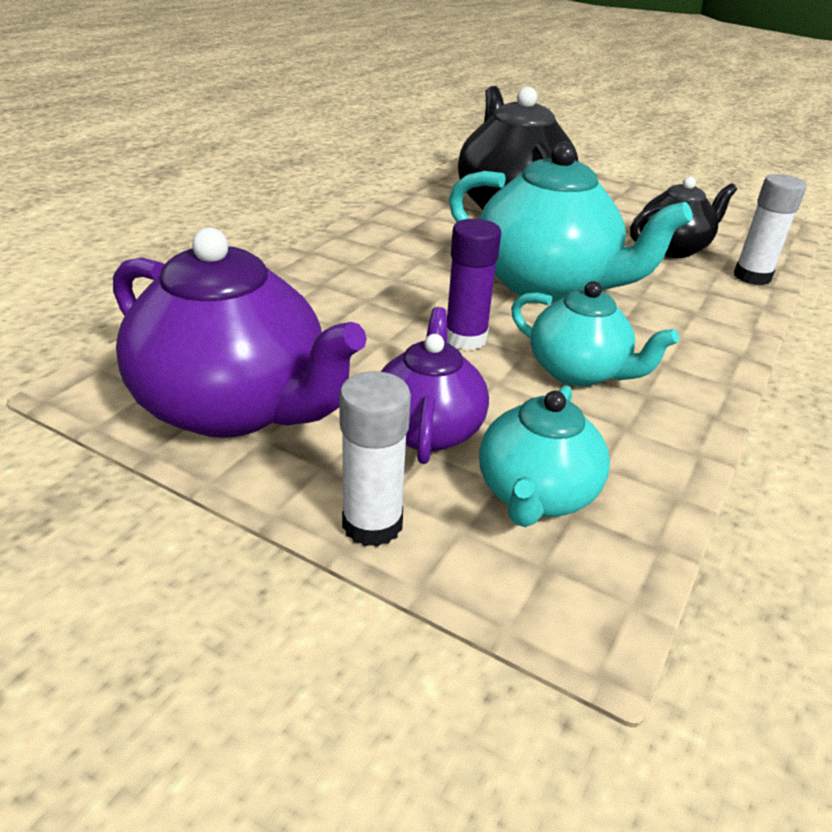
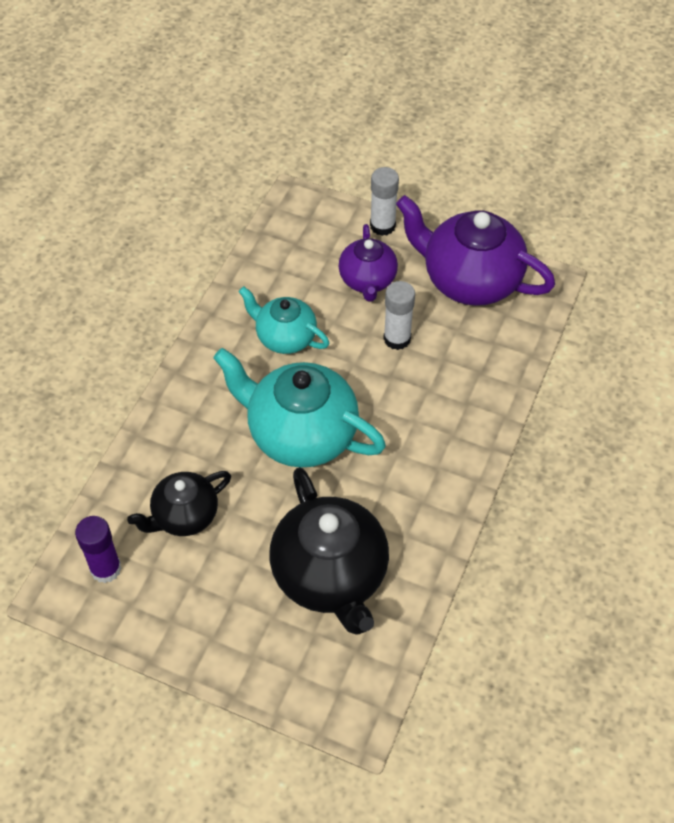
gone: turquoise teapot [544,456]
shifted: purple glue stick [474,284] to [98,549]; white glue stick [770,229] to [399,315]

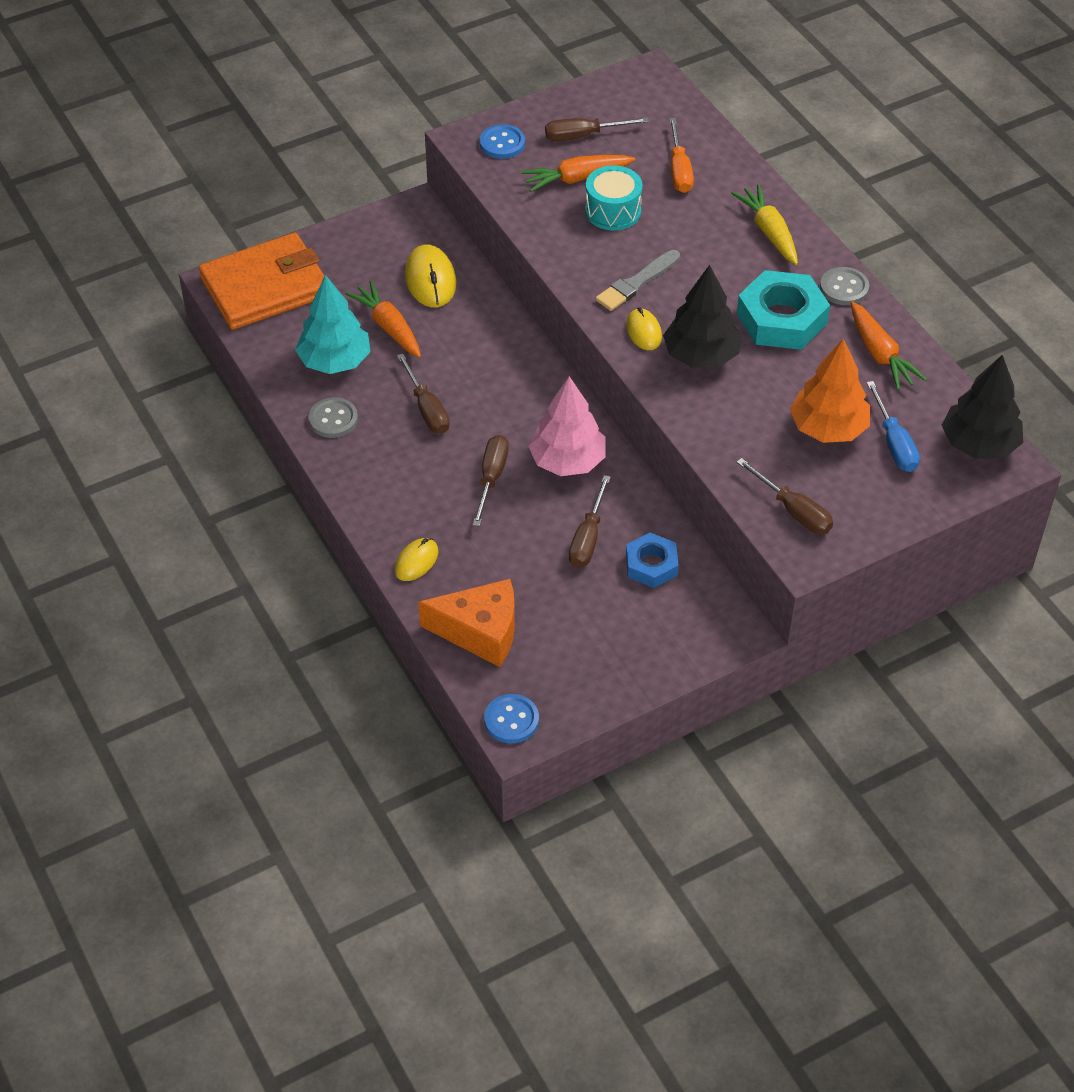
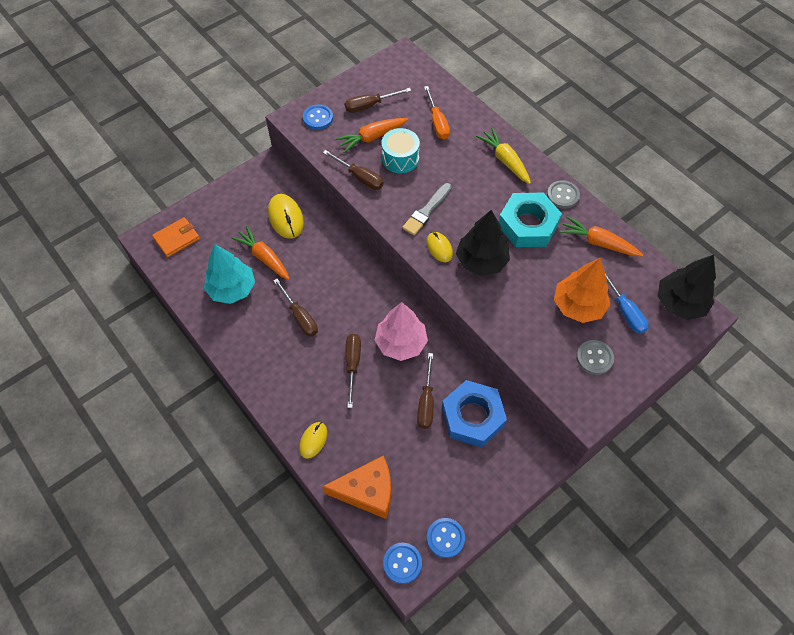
new: blue button [446,538]
shifted: grey button [333,417] to [595,357]; brown screwdriver [784,496] to [353,170]
rotated: orange carrot [889,345] = [601,236] 150 degrees clockwise
scaled: orange wallet [261,281] = [176,237] x0.52; blue nut [652,560] = [474,413] x1.66

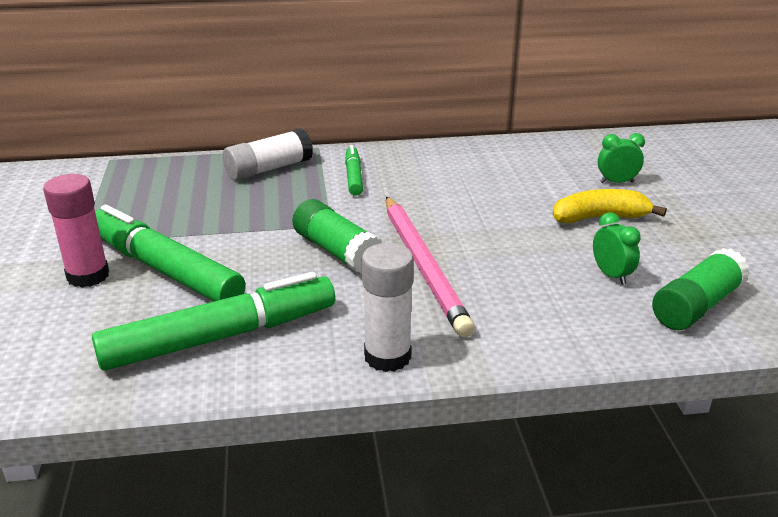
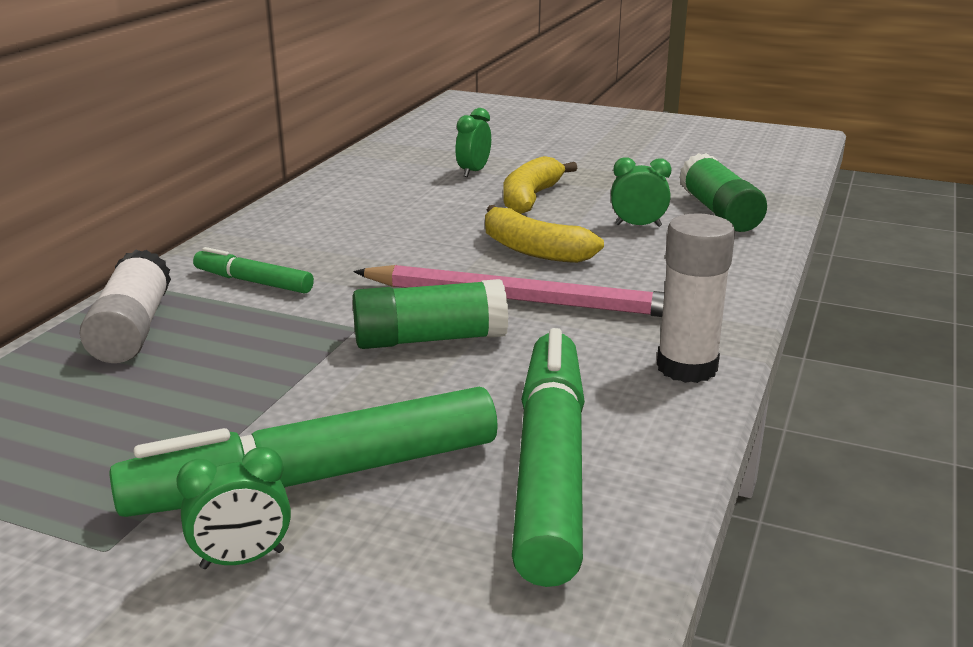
new: yellow banana [544,234]
swapped: pink glue stick [76,231] to green clock [233,508]

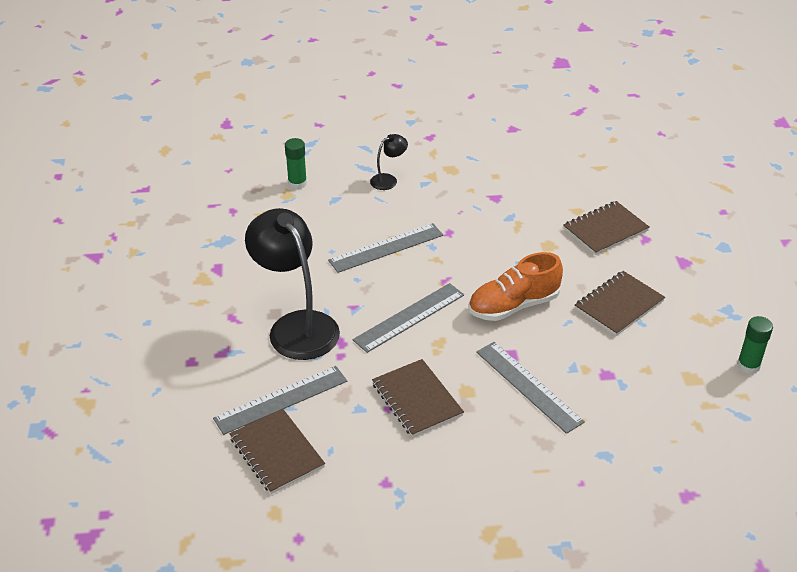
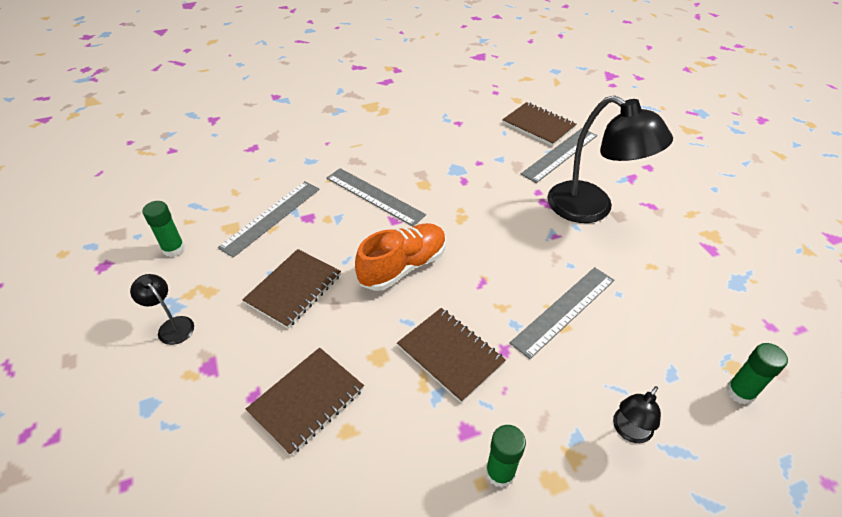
new: black lamp [162,309]; green glue stick [506,456]
shifted: grey ruler [408,318] to [269,219]; brown notebook [418,398] to [451,355]

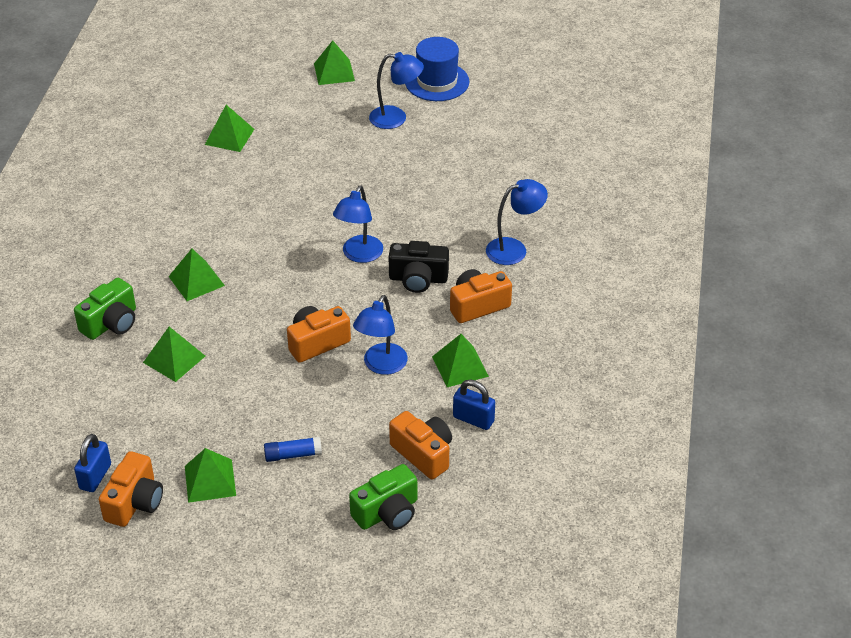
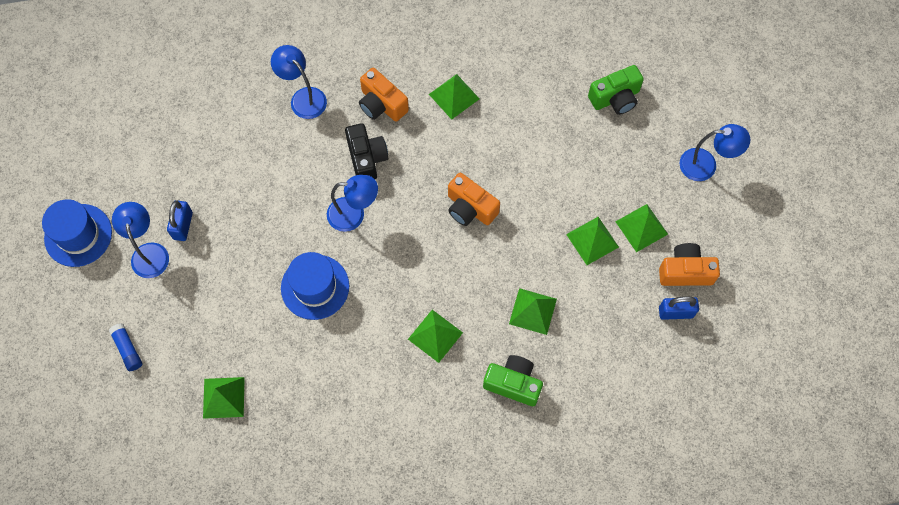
gone: orange camera [420,445]
new: blue hat [315,286]
shifted: blue glue stick [293,449] to [125,347]; green pyramid [334,62] to [592,241]; blue lamp [380,335] to [714,152]; blue padlock [474,405] to [180,220]
rotated: green camera [383,497] = [616,90] 120 degrees clockwise

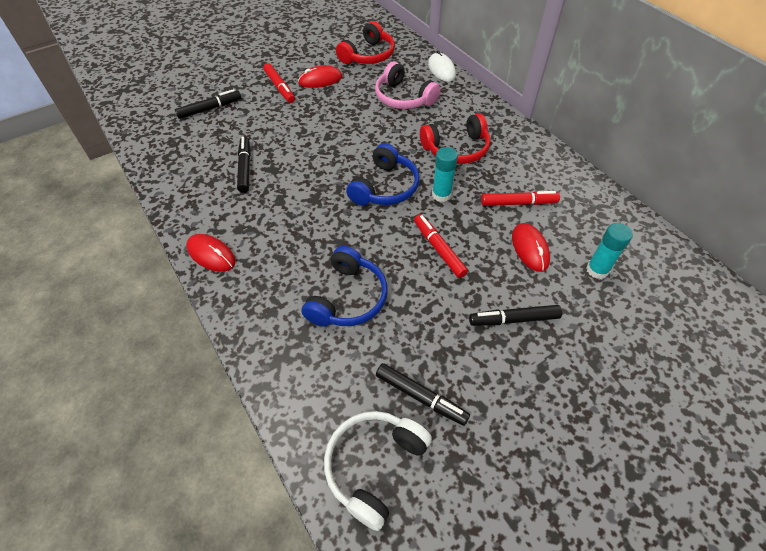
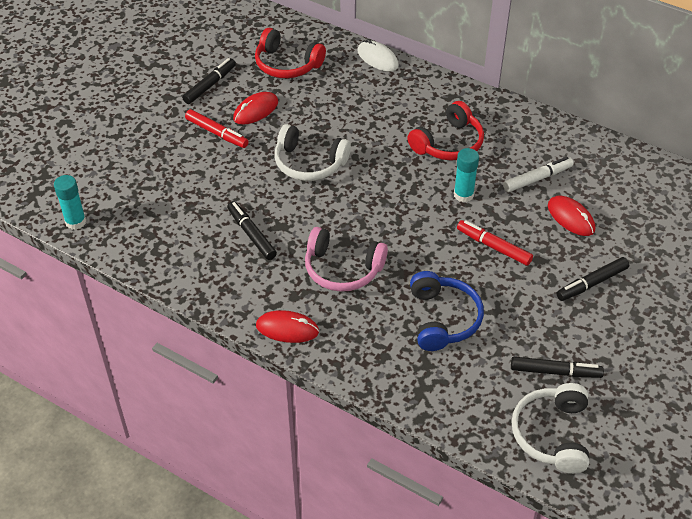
gone: blue headphones [382,174]
new: white headphones [313,152]
shifted: black marker [208,104] to [209,81]; pink headphones [407,85] to [346,259]; turquoise glue stick [609,251] to [70,202]
repainted: red marker [520,198] to white marker [538,174]
rotated: red headphones [365,42] = [290,53] 105 degrees clockwise

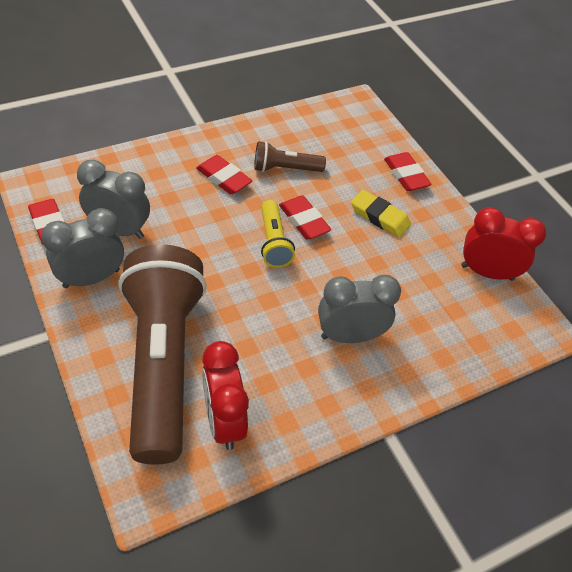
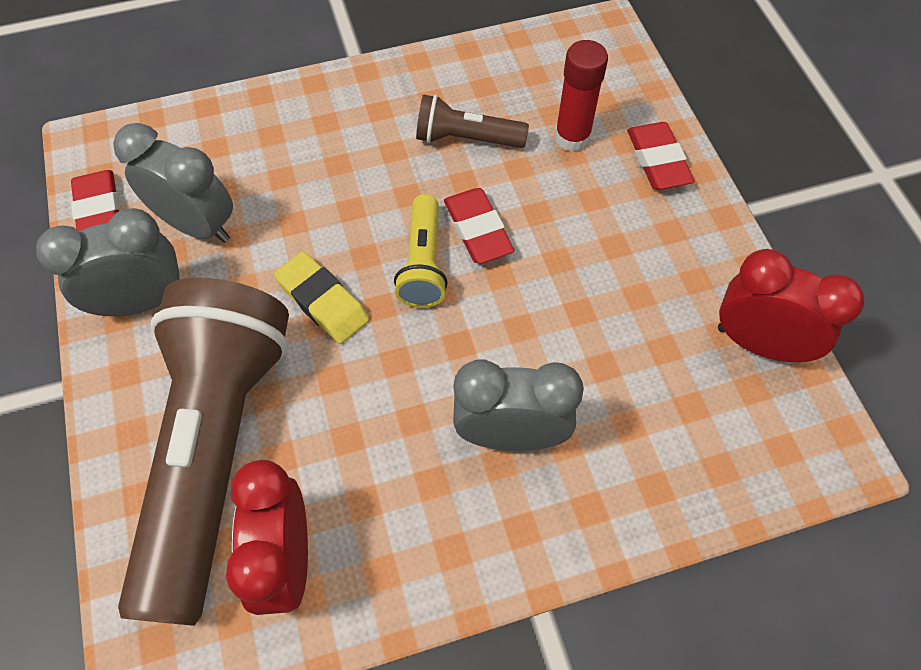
gone: red eraser [224,174]
new: red glue stick [581,96]
shifted: yellow eraser [381,214] to [321,297]

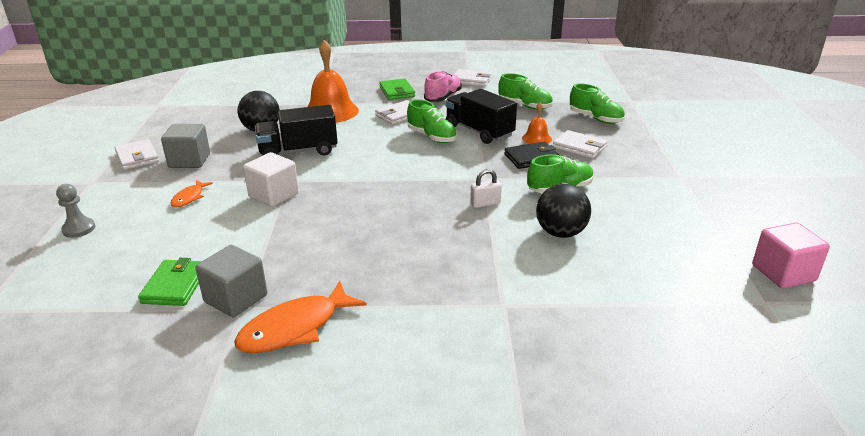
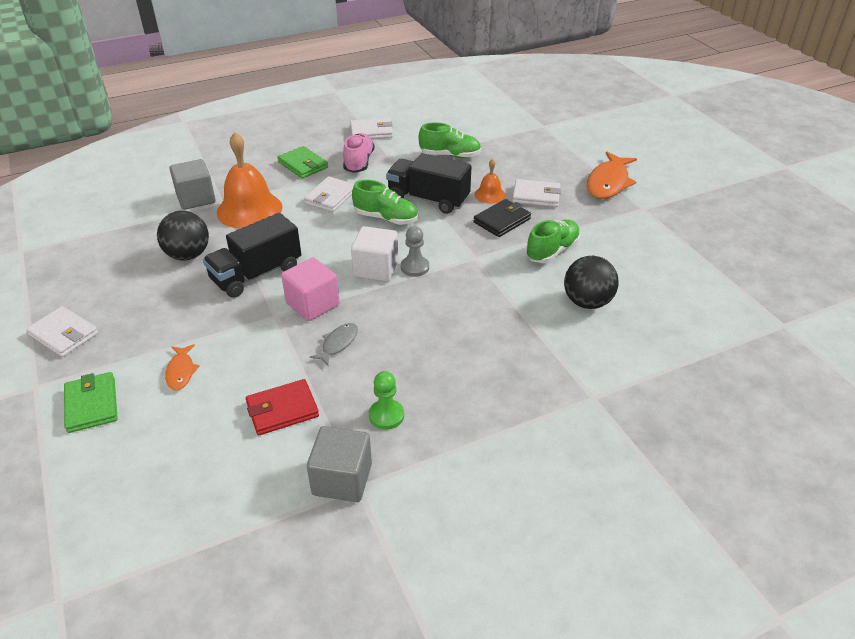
gone: white padlock [486,188]; green shoe [597,104]
new: red wallet [282,407]; grey fish [334,344]; green pawn [386,400]
shifted: grey pawn [75,211] to [415,251]; green wallet [170,282] to [91,402]; grey cube [185,146] to [192,184]; orange fish [300,317] to [612,175]; white cube [271,179] to [375,254]; pink cube [791,255] to [310,289]

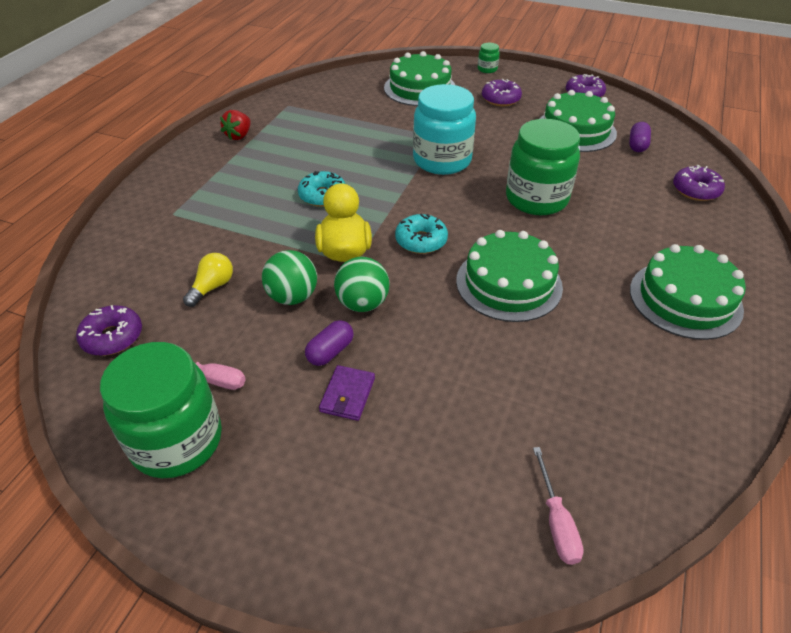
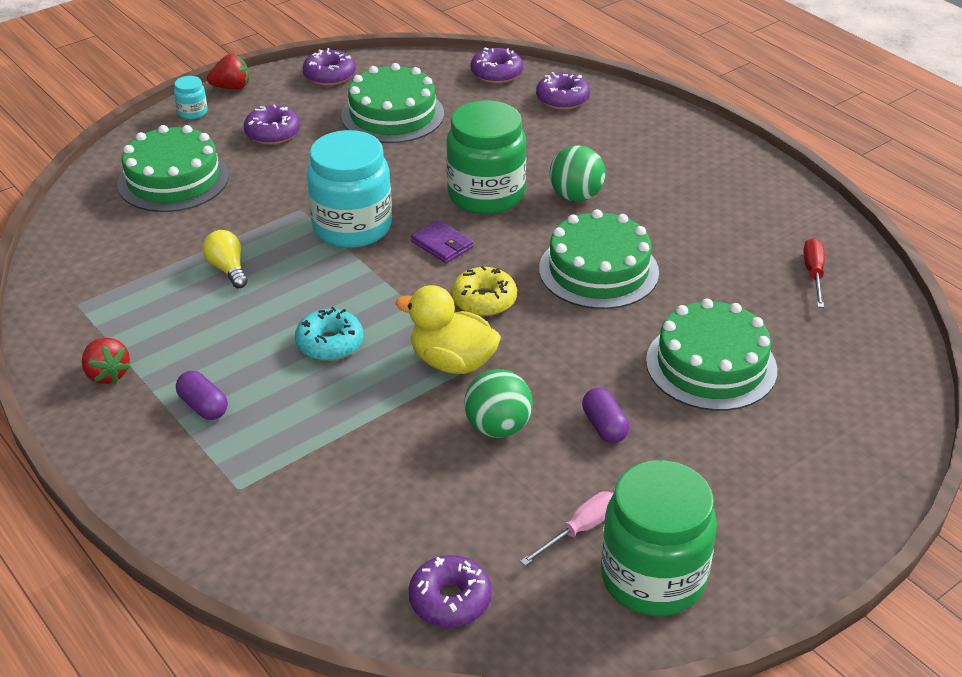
gone: pink screwdriver [558,506]
new: red strawberry [228,72]; purple donut [497,65]; red screwdriver [814,273]
shifted: yellow light bulb [208,280] to [225,259]; purple wallet [347,393] to [442,241]; green ball [362,284] to [577,173]; purple capsule [640,137] to [202,395]; green cake [688,292] to [711,354]
repainted: turquoise donut [421,233] to yellow donut [484,291]; green jar [489,58] to turquoise jar [191,97]

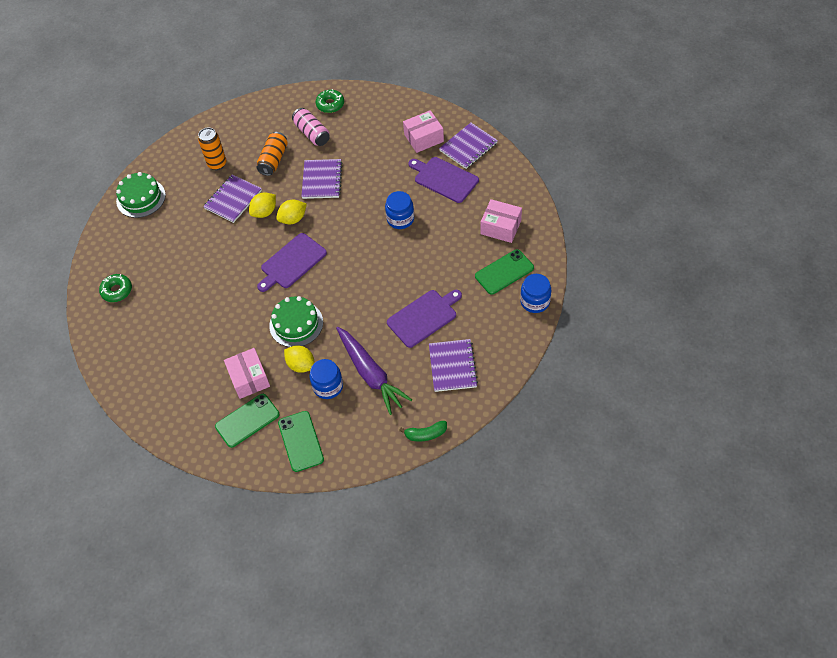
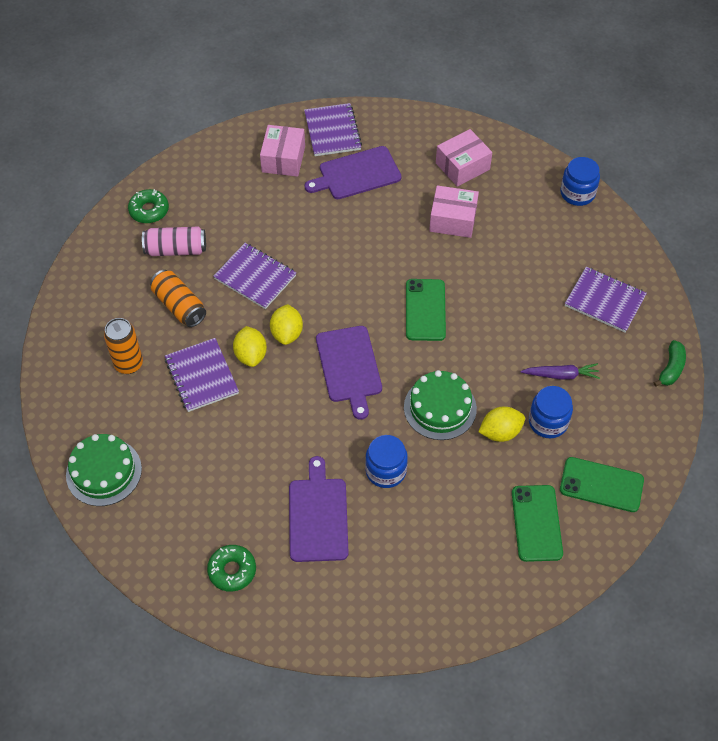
shifted: pink box [247,373] to [454,211]; blue jar [399,210] to [386,461]; purple cutting board [424,319] to [319,509]; green phone [504,272] to [426,310]
scaled: purple carrot [374,371] = [560,371] x0.53

